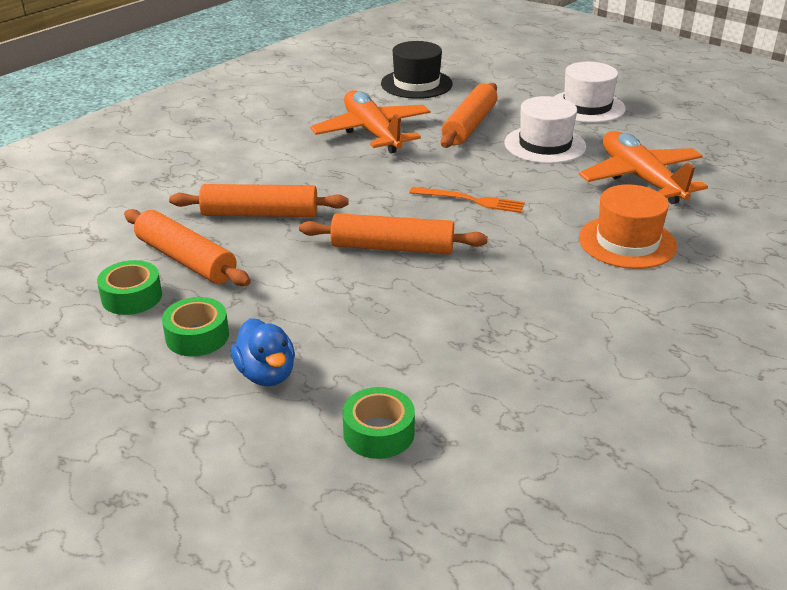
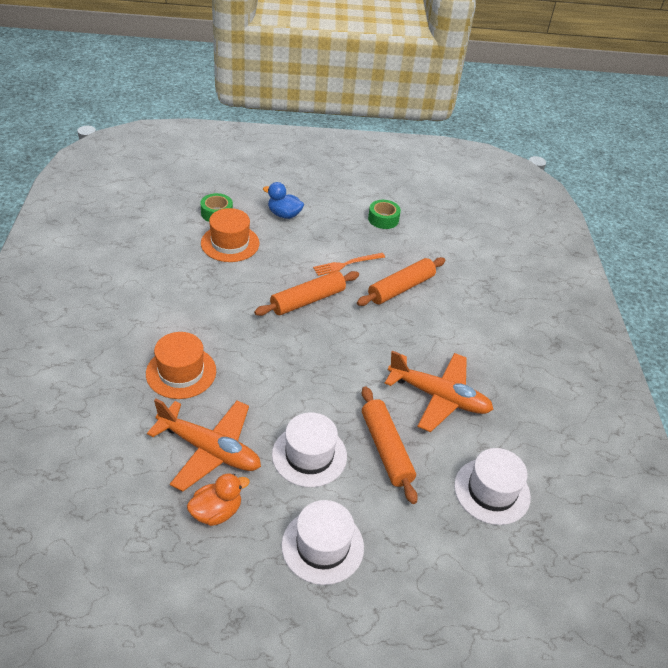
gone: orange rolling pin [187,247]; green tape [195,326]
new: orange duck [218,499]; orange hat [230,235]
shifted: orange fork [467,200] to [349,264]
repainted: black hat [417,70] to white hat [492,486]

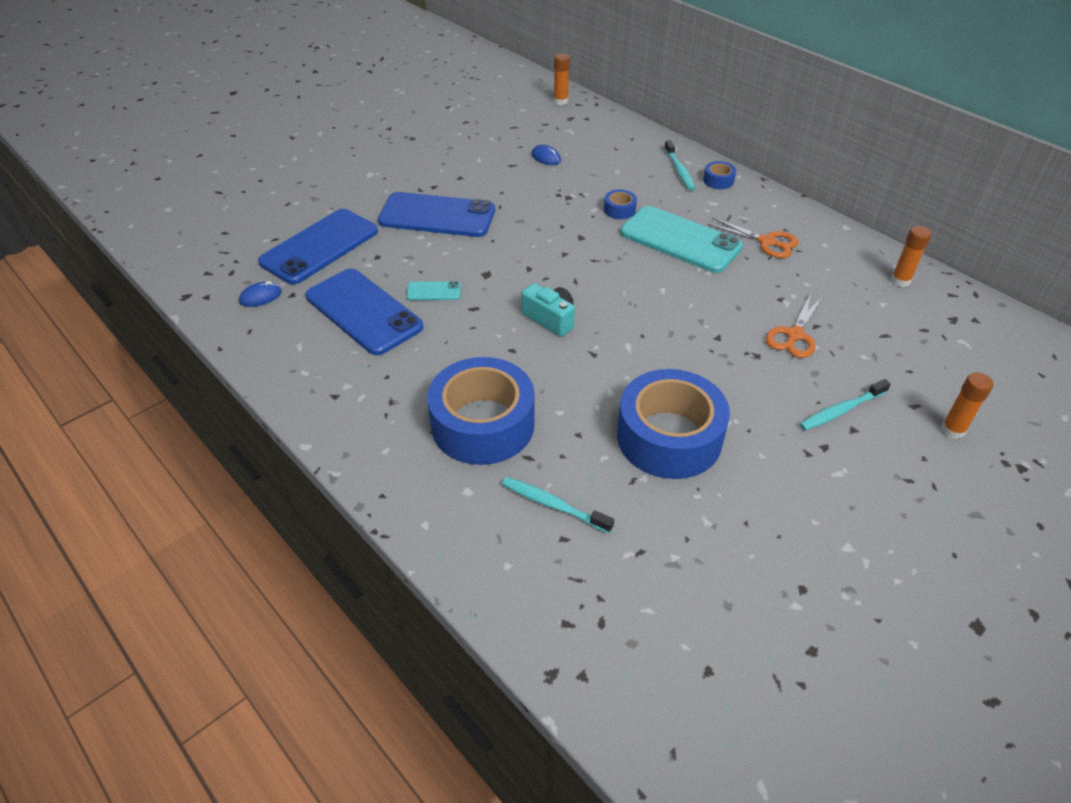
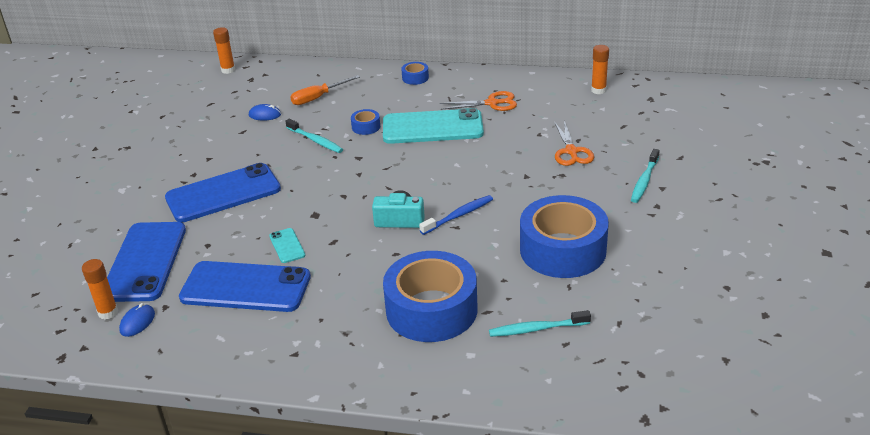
new: orange screwdriver [325,90]; blue toothbrush [456,215]
shifted: turquoise toothbrush [680,165] to [314,136]; orange glue stick [967,405] to [100,289]
rotated: turquoise phone [434,290] = [287,245] 75 degrees counterclockwise

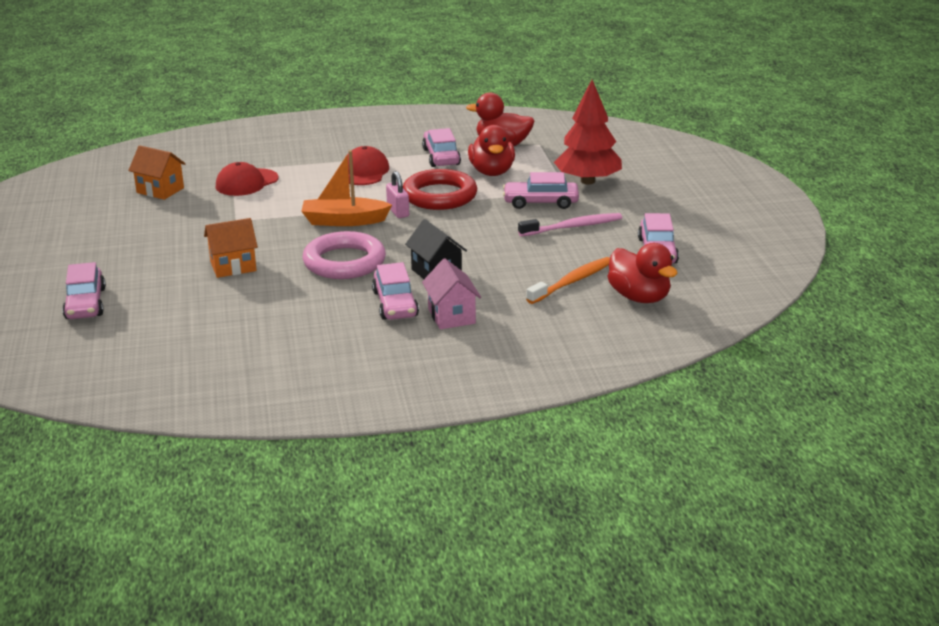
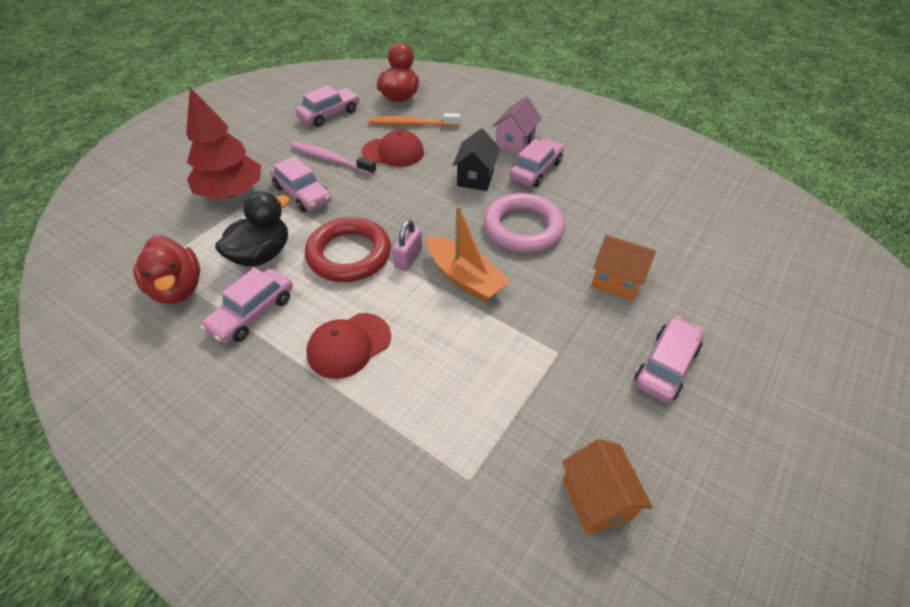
shifted: pink car [84,290] to [669,359]; red cap [247,179] to [393,148]
repainted: red duck [491,150] to black duck [252,229]

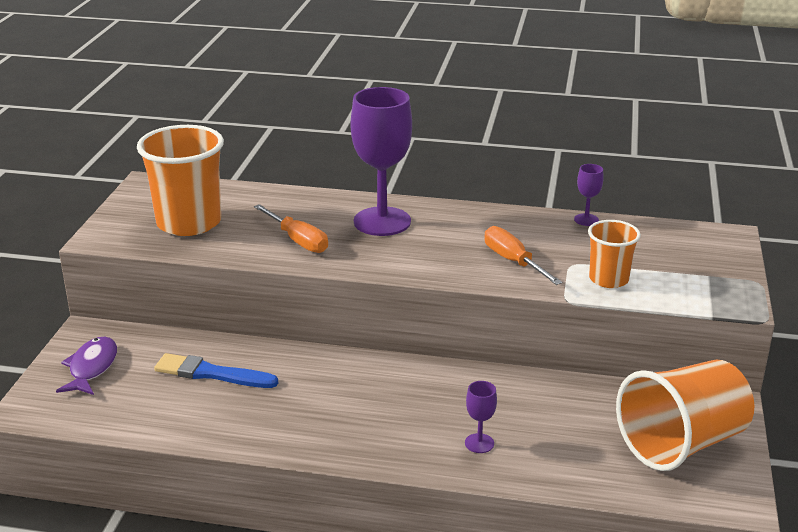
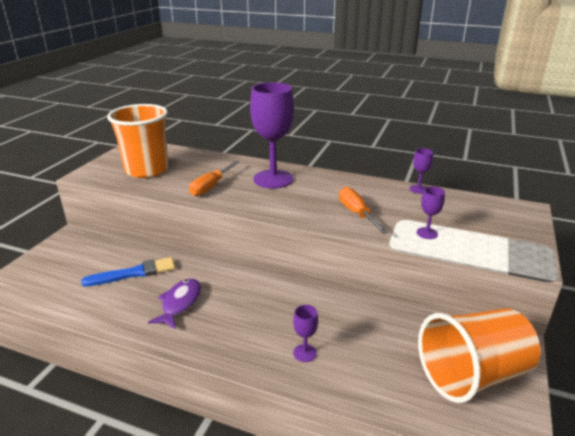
shifted: purple fish [86,366] to [174,304]
swapped: orange cup [614,254] to purple goblet [431,212]
rotated: blue brush [216,370] = [128,271] 135 degrees clockwise; orange screwdriver [291,228] = [214,178] 60 degrees clockwise

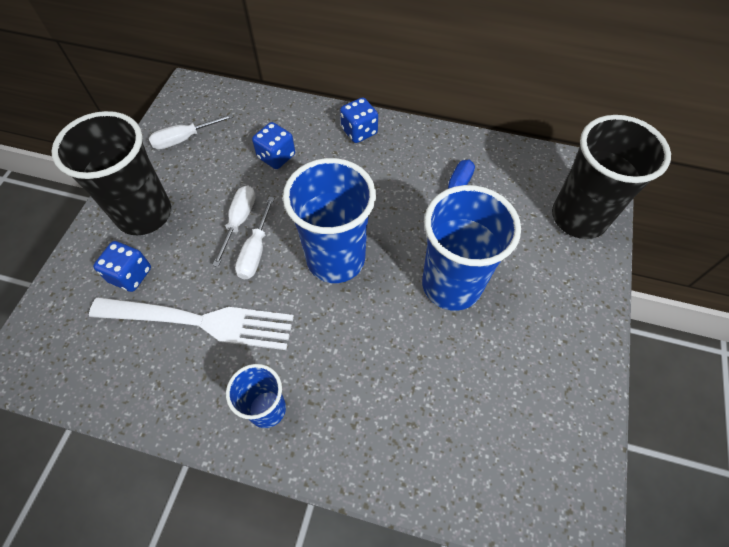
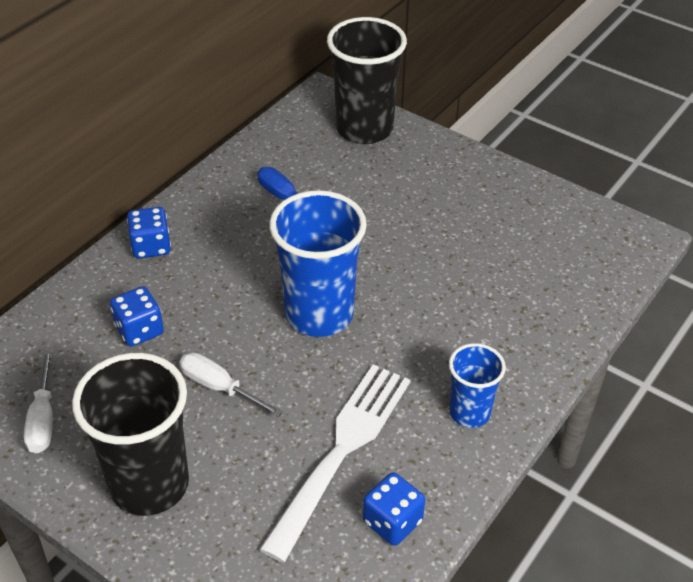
gone: white screwdriver [254,238]; blue cup [471,248]
shifted: blue dice [122,266] to [394,509]

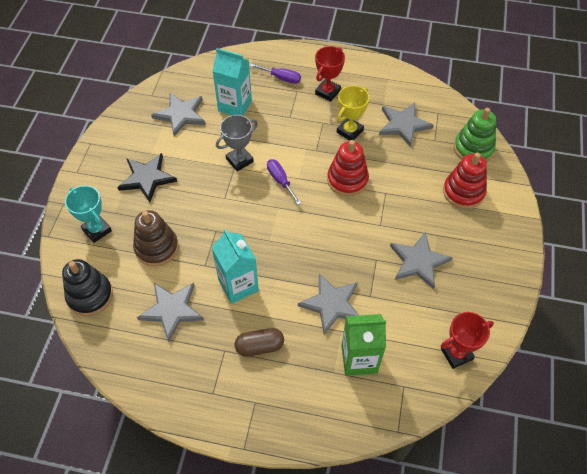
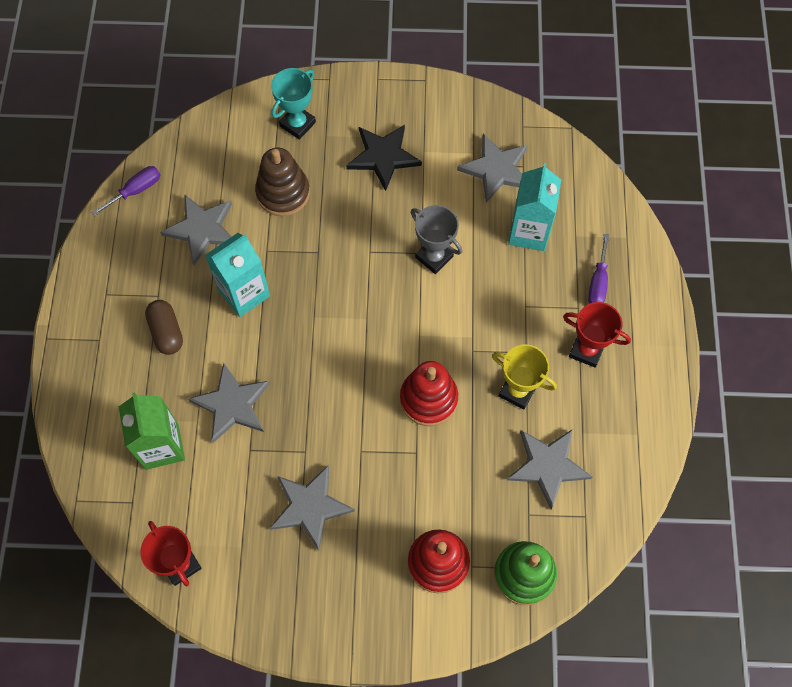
gone: black stacking toy [87,287]
shifted: purple screwdriver [284,182] to [125,191]

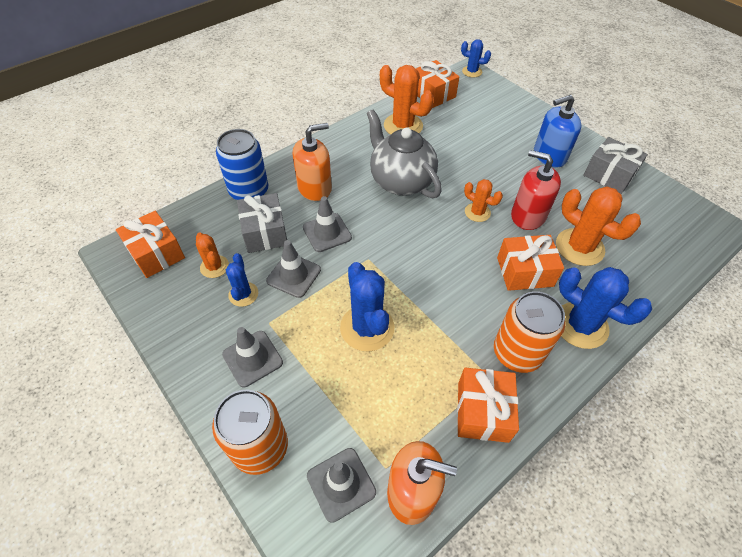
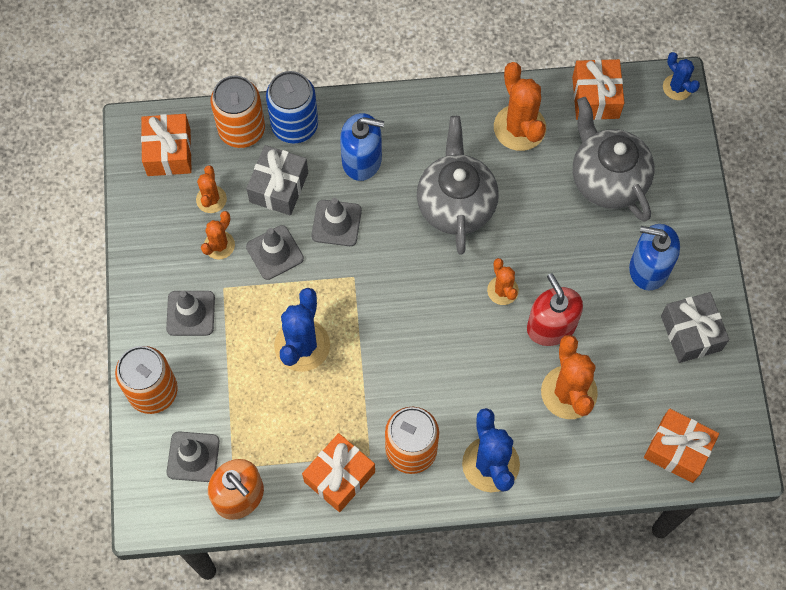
new: orange can [238,112]; grey teapot [613,159]
shifted: orange gift [530,263] to [681,446]
repainted: blue cactus [242,280] to orange cactus [218,235]; orange soap dispenser [312,162] to blue soap dispenser [362,147]

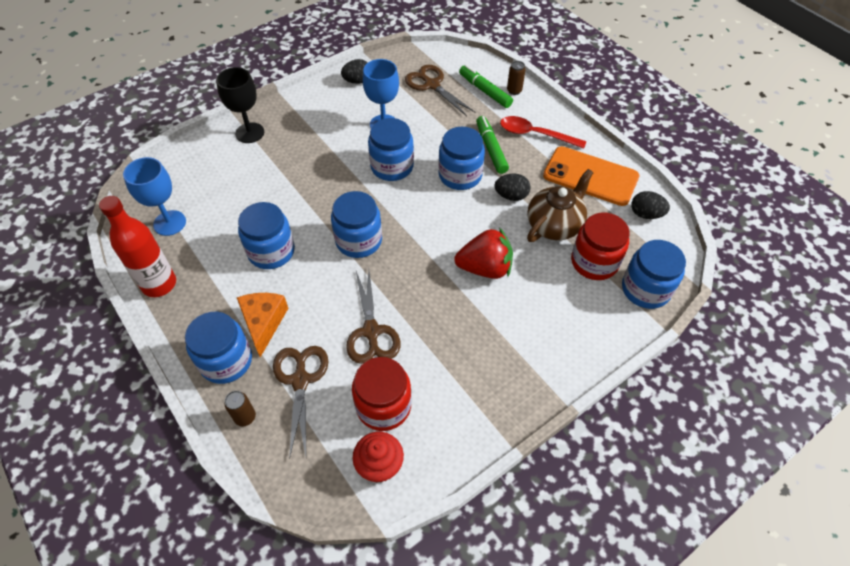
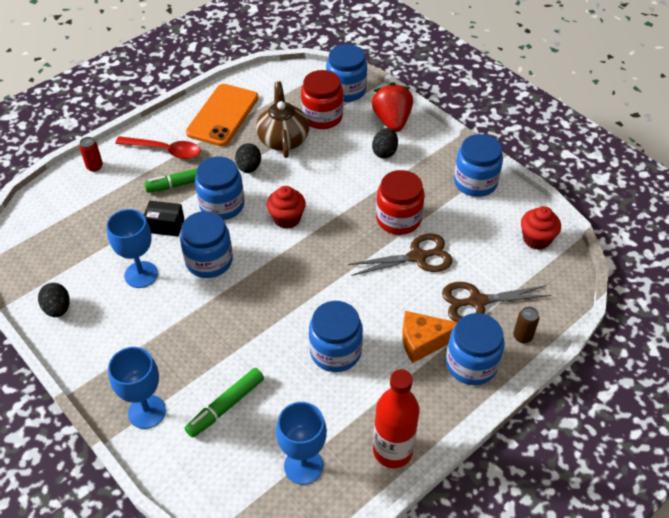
gone: brown scissors [440,90]
new: black box [164,219]; red cupcake [286,207]
shifted: blue jar [356,224] to [478,165]; red jar [382,394] to [400,202]; red strawberry [483,253] to [392,107]; green marker [486,86] to [224,403]; black egg [650,205] to [385,143]
repainted: black goblet [240,105] to blue goblet [137,388]; brown can [516,78] to red can [91,154]
rotated: red spoon [543,132] = [158,147] 90 degrees counterclockwise; brown teapot [560,205] = [282,119] 45 degrees clockwise

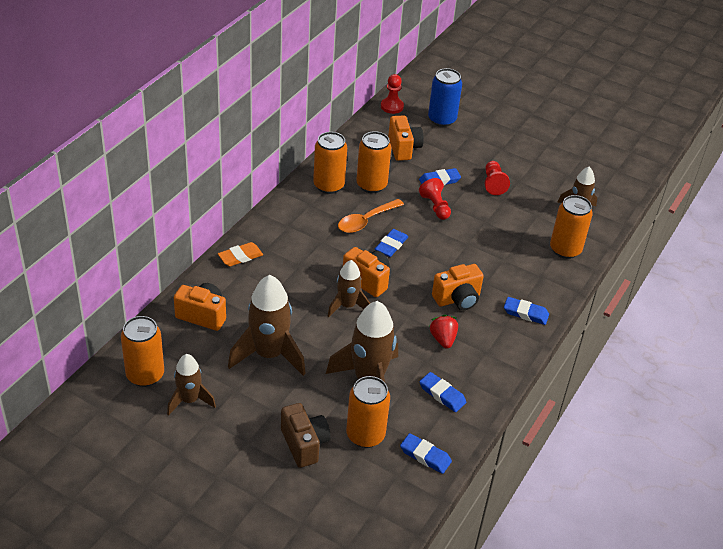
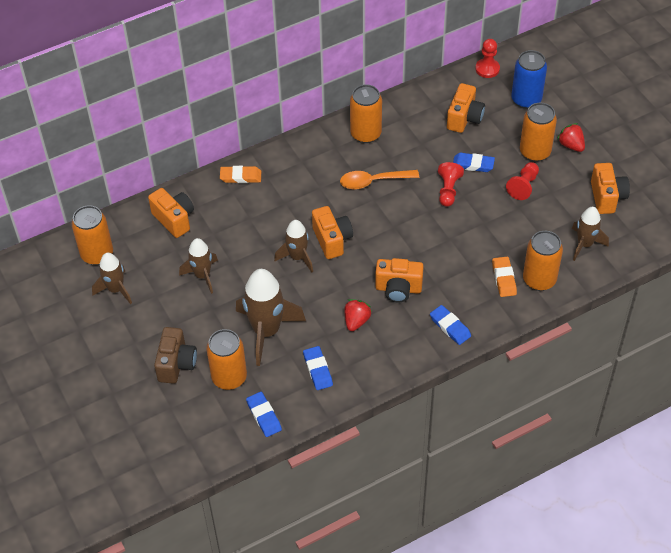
gone: blue eraser [391,243]
new: orange eraser [504,277]; red strawberry [571,137]; orange camera [610,188]
shifted: orange can [373,162] to [538,132]
scaled: brown rocket [267,325] = [198,266] x0.60

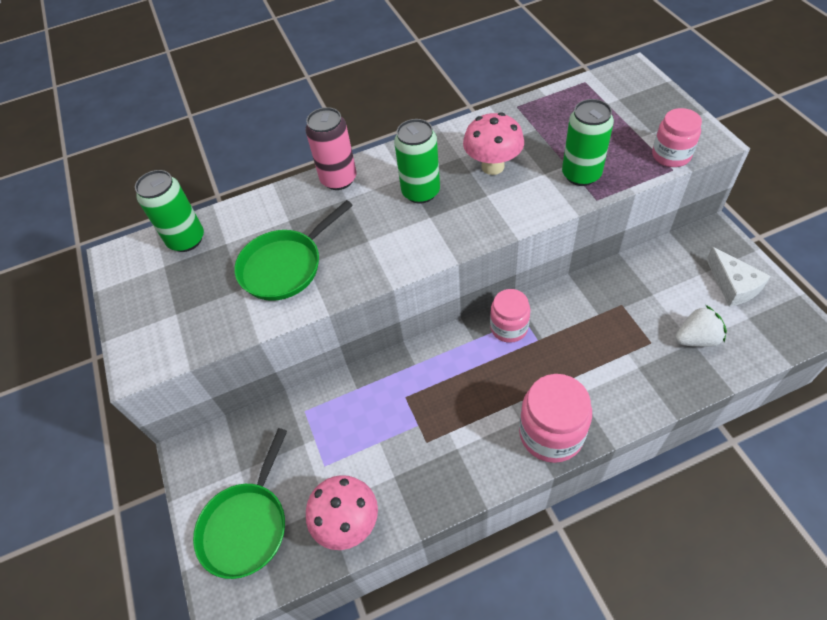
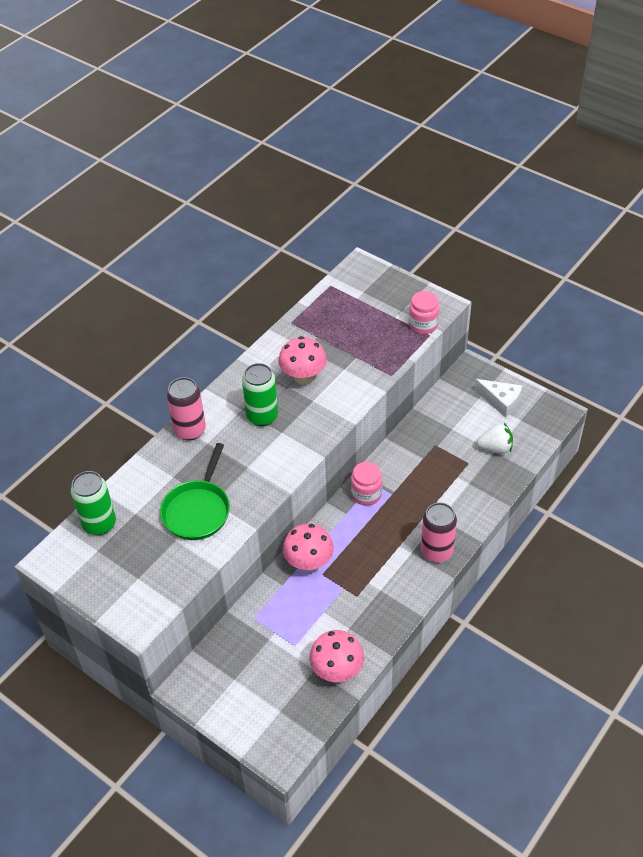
gone: green pan [240,503]; green can [588,142]
new: pink mushroom [308,548]
swapped: pink jar [555,418] to pink can [439,532]
rotated: white strawberry [701,326] = [495,438] 45 degrees clockwise

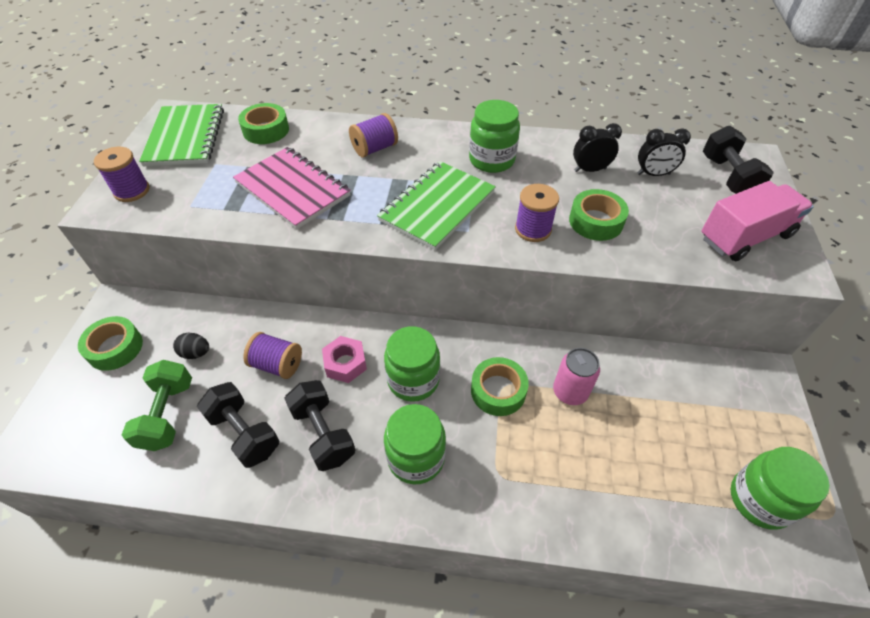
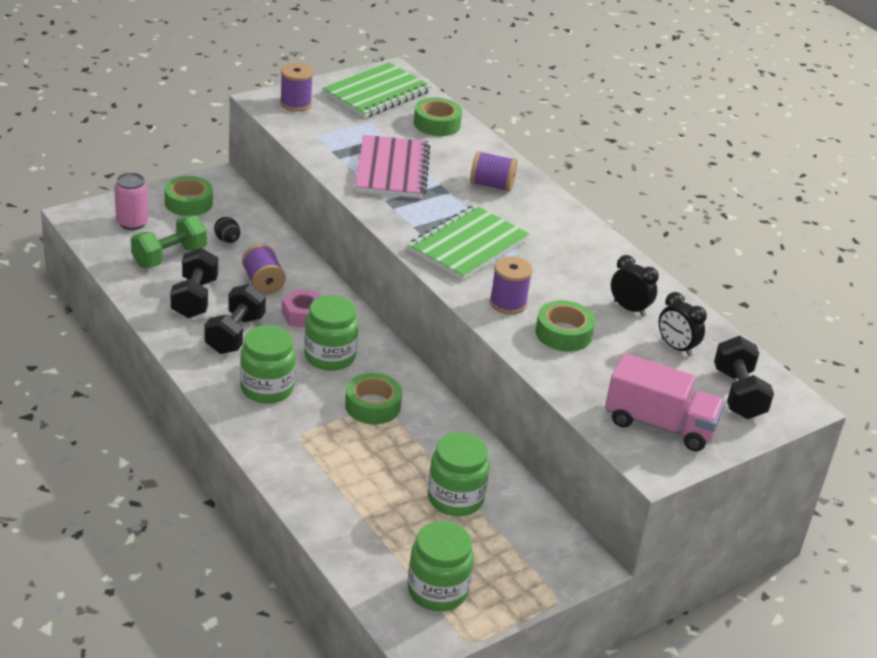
shifted: green jar [494,136] to [459,474]; pink can [576,376] to [131,201]
rotated: green notebook [436,205] = [468,243] 45 degrees counterclockwise; black dumbbell [738,160] = [744,377] 45 degrees counterclockwise

